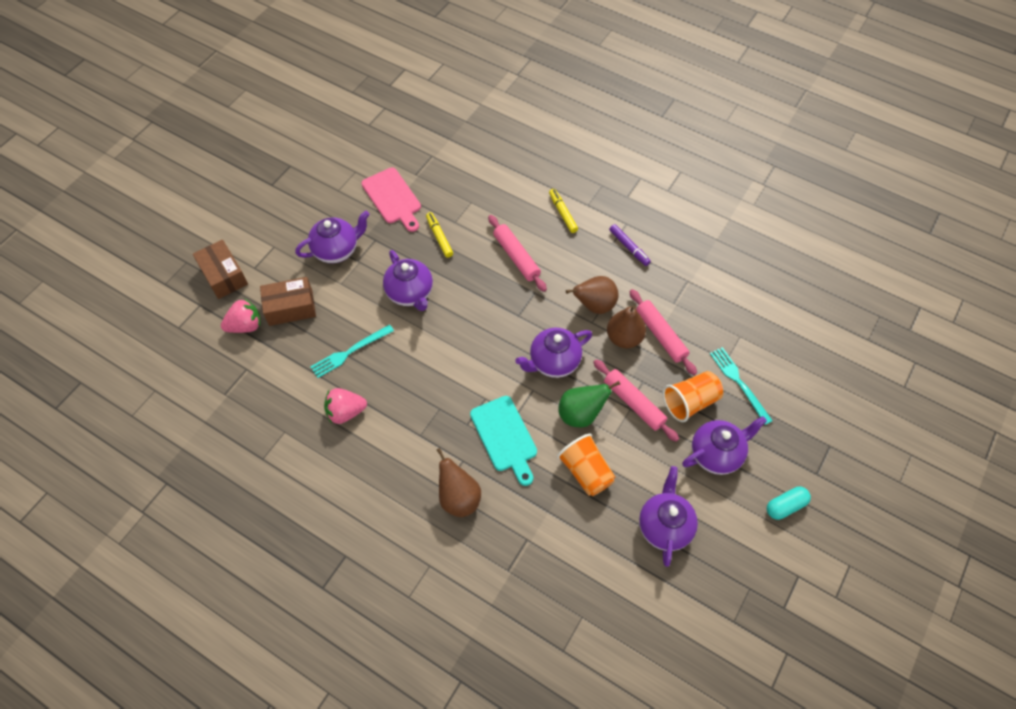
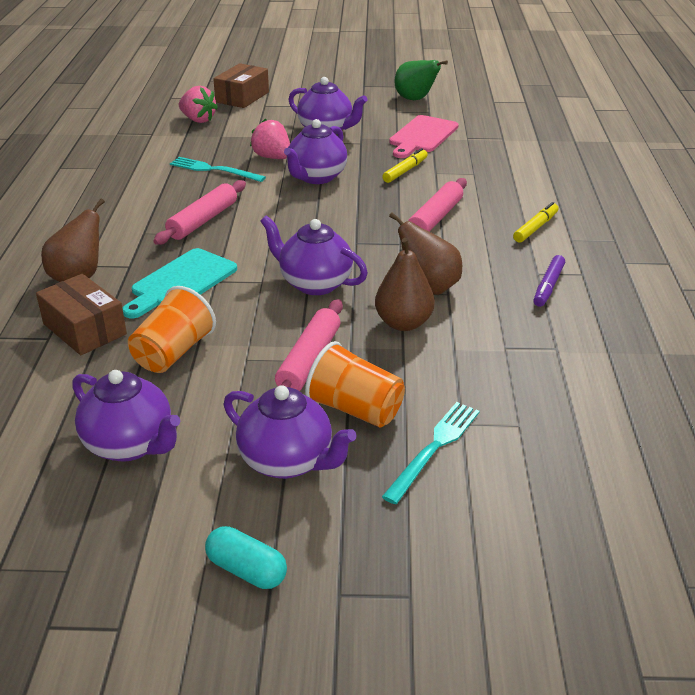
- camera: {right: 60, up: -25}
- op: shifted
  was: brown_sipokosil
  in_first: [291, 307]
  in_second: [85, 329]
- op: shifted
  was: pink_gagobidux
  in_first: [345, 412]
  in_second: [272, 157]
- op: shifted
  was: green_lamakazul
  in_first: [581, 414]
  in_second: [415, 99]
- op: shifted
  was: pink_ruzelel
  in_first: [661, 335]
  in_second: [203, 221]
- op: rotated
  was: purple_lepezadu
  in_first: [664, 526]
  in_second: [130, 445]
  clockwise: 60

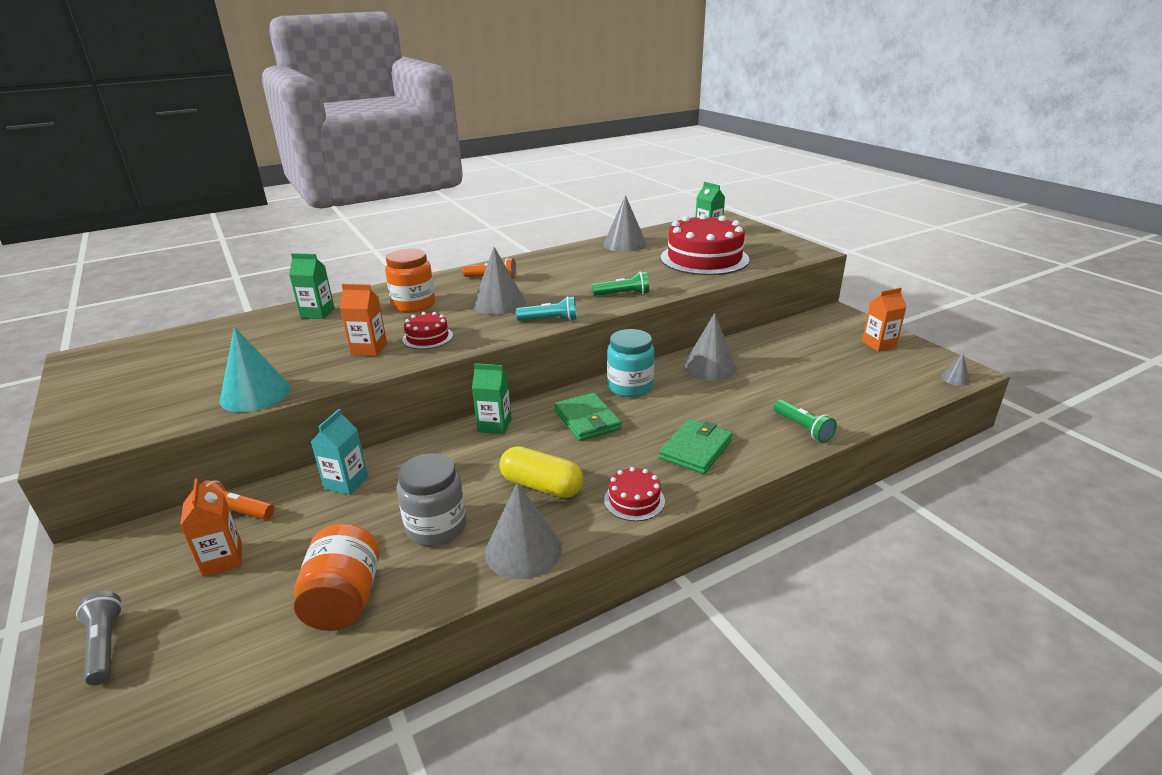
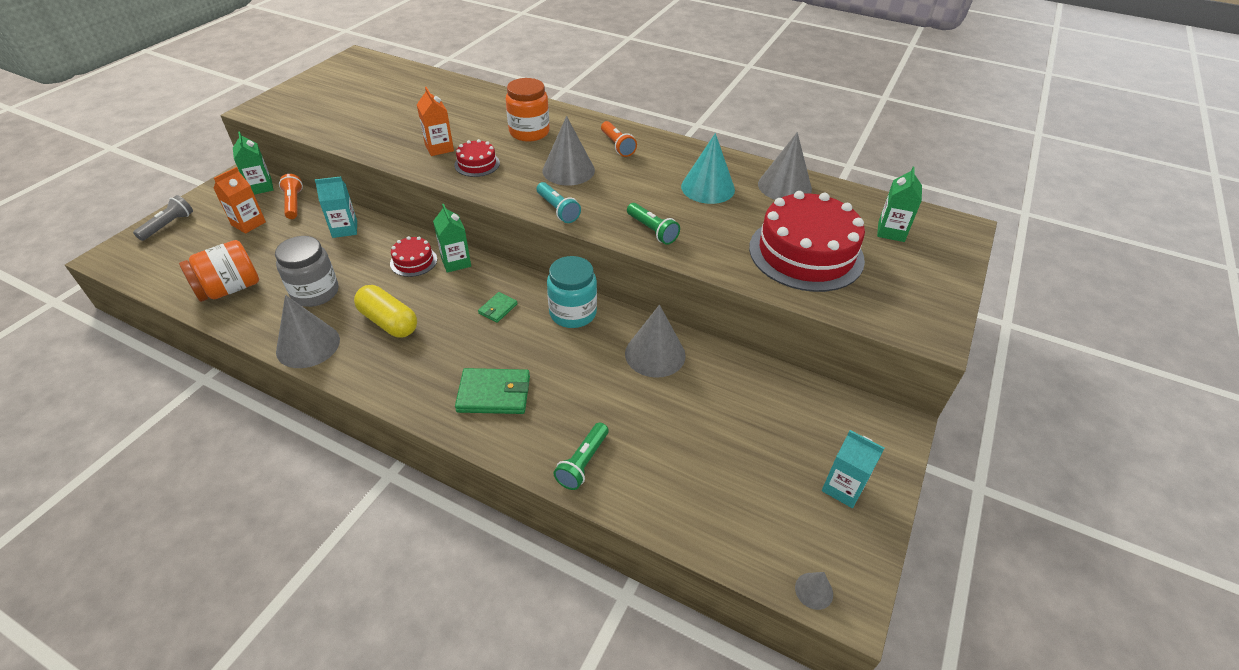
- camera: {right: 55, up: 15}
- op: shifted
  was: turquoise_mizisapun
  in_first: [255, 394]
  in_second: [708, 188]
- op: shifted
  was: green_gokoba
  in_first: [317, 313]
  in_second: [261, 187]
- op: shifted
  was: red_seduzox
  in_first: [634, 500]
  in_second: [413, 261]
- op: repainted
  was: orange_gokoba
  now: turquoise_gokoba
  in_first: [879, 344]
  in_second: [843, 488]
- op: rotated
  was: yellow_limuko
  in_first: [541, 486]
  in_second: [389, 322]
  clockwise: -45
- op: scaled
  was: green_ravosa
  in_first: [587, 420]
  in_second: [498, 309]
  ratio: 0.55

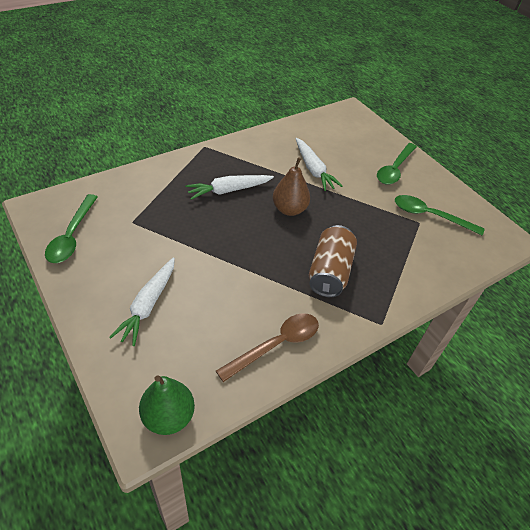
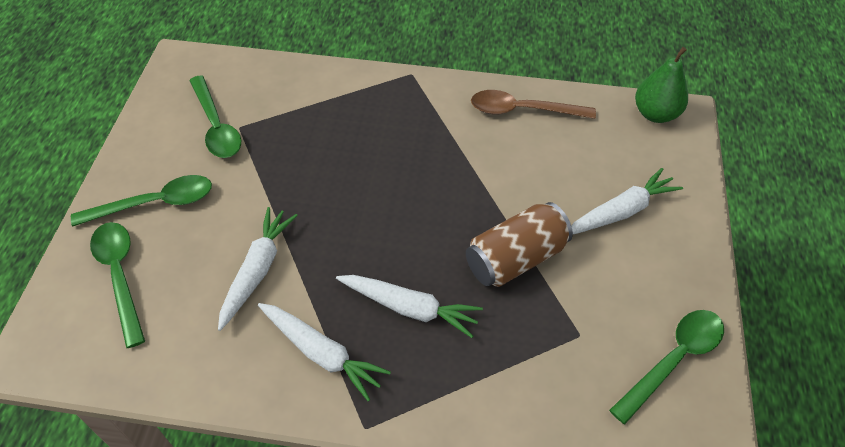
- camera: {right: -135, up: 5}
- op: gone
  was: brown_lamakazul
  in_first: [289, 209]
- op: new
  now: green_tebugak
  in_second: [120, 276]
- op: new
  now: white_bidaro
  in_second: [322, 353]
- op: shifted
  was: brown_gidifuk
  in_first: [329, 272]
  in_second: [515, 258]

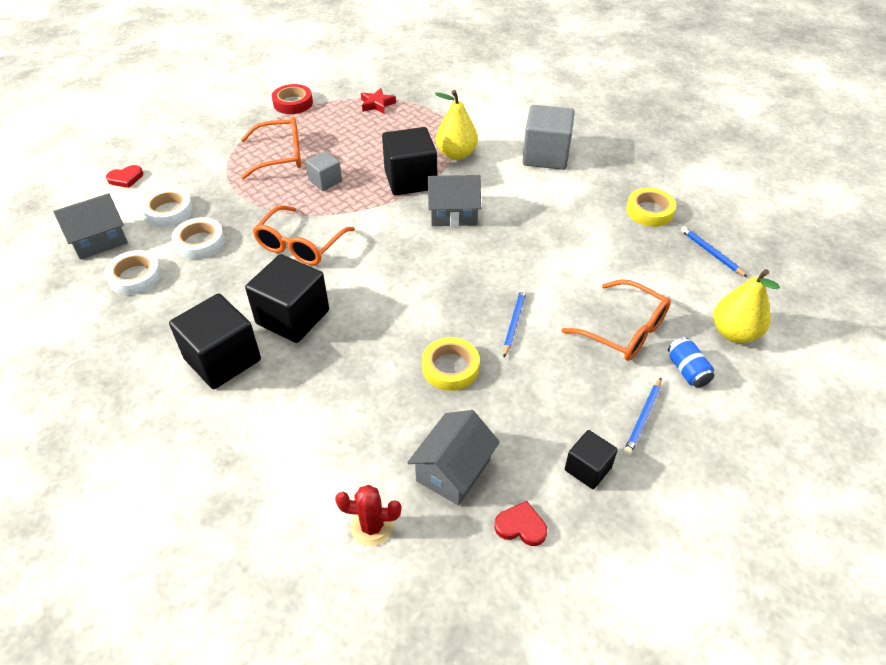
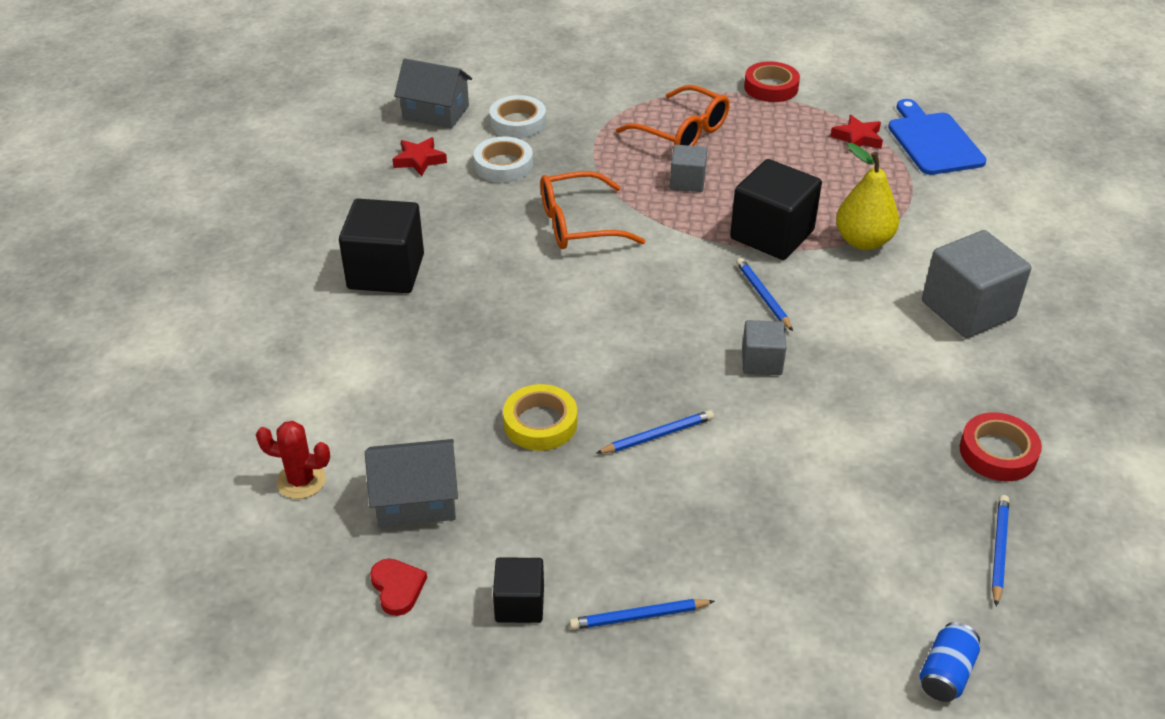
- camera: {right: 50, up: -5}
- op: gone
  was: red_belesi
  in_first: [126, 178]
- op: gone
  was: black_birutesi
  in_first: [292, 317]
- op: gone
  was: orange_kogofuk
  in_first: [623, 330]
- op: gone
  was: yellow_lamakazul
  in_first: [734, 333]
- op: new
  now: grey_birutesi
  in_second: [761, 361]
- op: new
  now: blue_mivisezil
  in_second: [933, 141]
- op: shifted
  was: blue_gidifuk
  in_first: [687, 371]
  in_second: [946, 673]
- op: swapped
  was: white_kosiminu
  now: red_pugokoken
  in_first: [135, 277]
  in_second: [419, 160]
- op: swapped
  was: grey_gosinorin
  now: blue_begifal
  in_first: [453, 214]
  in_second: [763, 296]
- op: repainted
  was: yellow_kosiminu
  now: red_kosiminu
  in_first: [649, 211]
  in_second: [997, 452]
- op: rotated
  was: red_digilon
  in_first: [372, 526]
  in_second: [301, 481]
  clockwise: -45

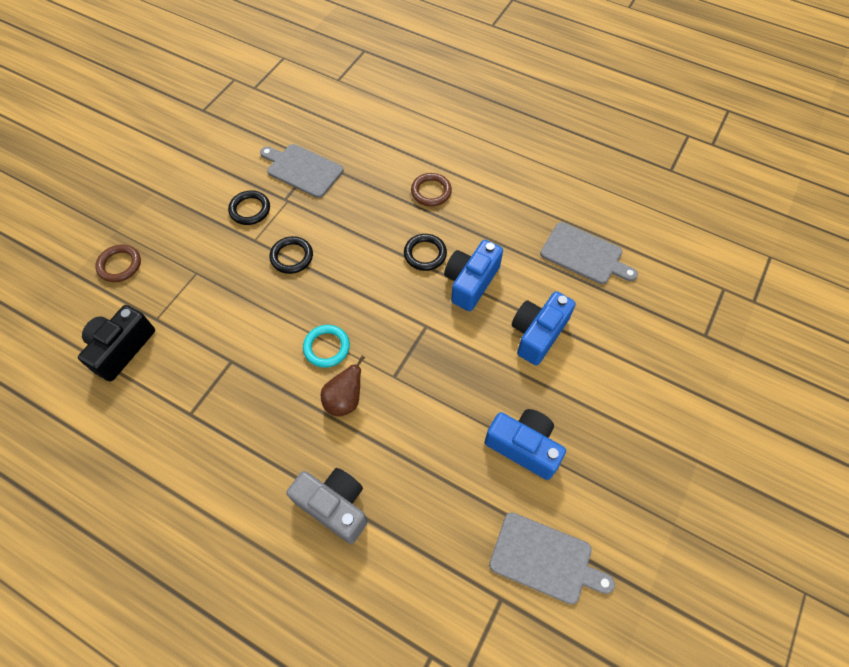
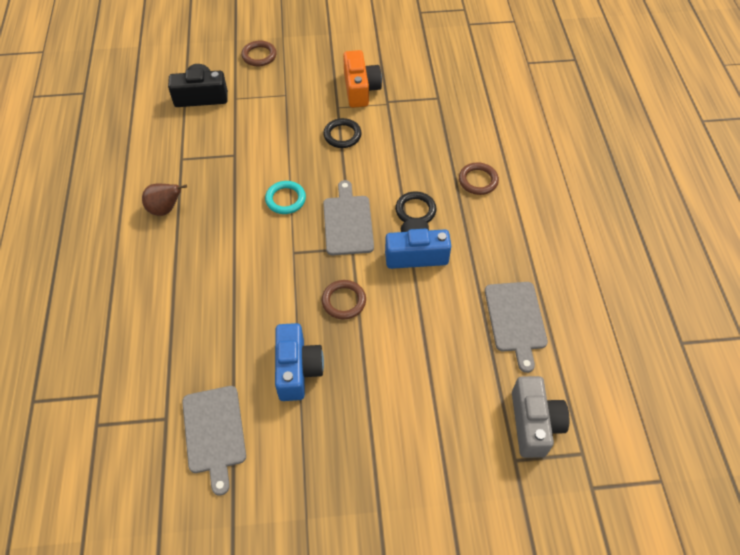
- camera: {right: 55, up: -5}
- op: gone
  was: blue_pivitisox
  in_first: [538, 333]
- op: new
  now: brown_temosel
  in_second: [344, 301]
- op: shifted
  was: grey_mivisezil
  in_first: [302, 170]
  in_second: [347, 222]
- op: shifted
  was: grey_pivitisox
  in_first: [334, 506]
  in_second: [534, 423]
- op: shifted
  was: brown_lamakazul
  in_first: [345, 400]
  in_second: [165, 209]
- op: swapped
  was: black_temosel
  now: orange_pivitisox
  in_first: [250, 210]
  in_second: [360, 89]

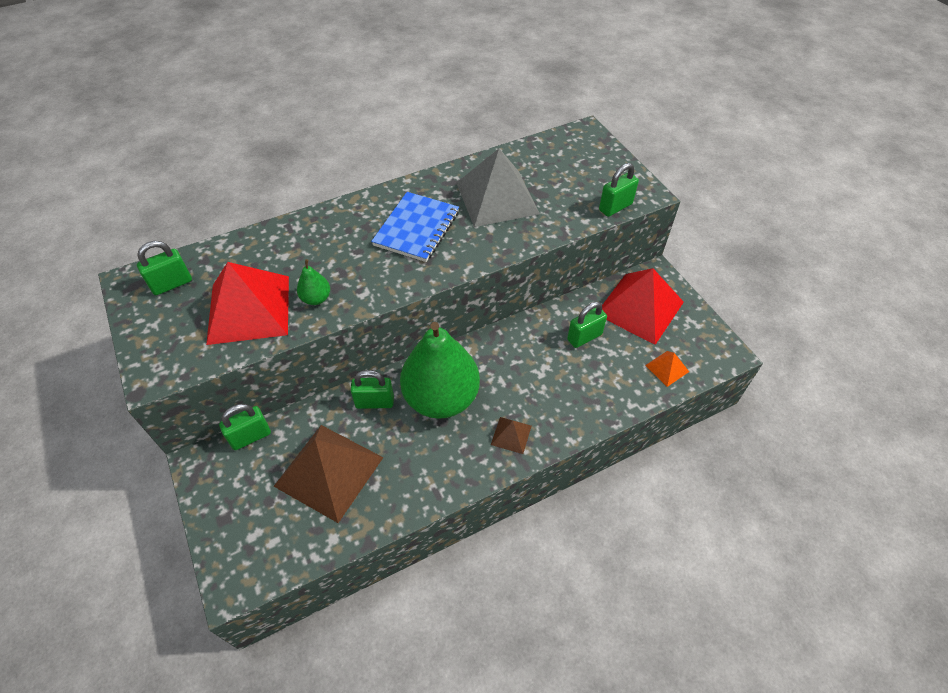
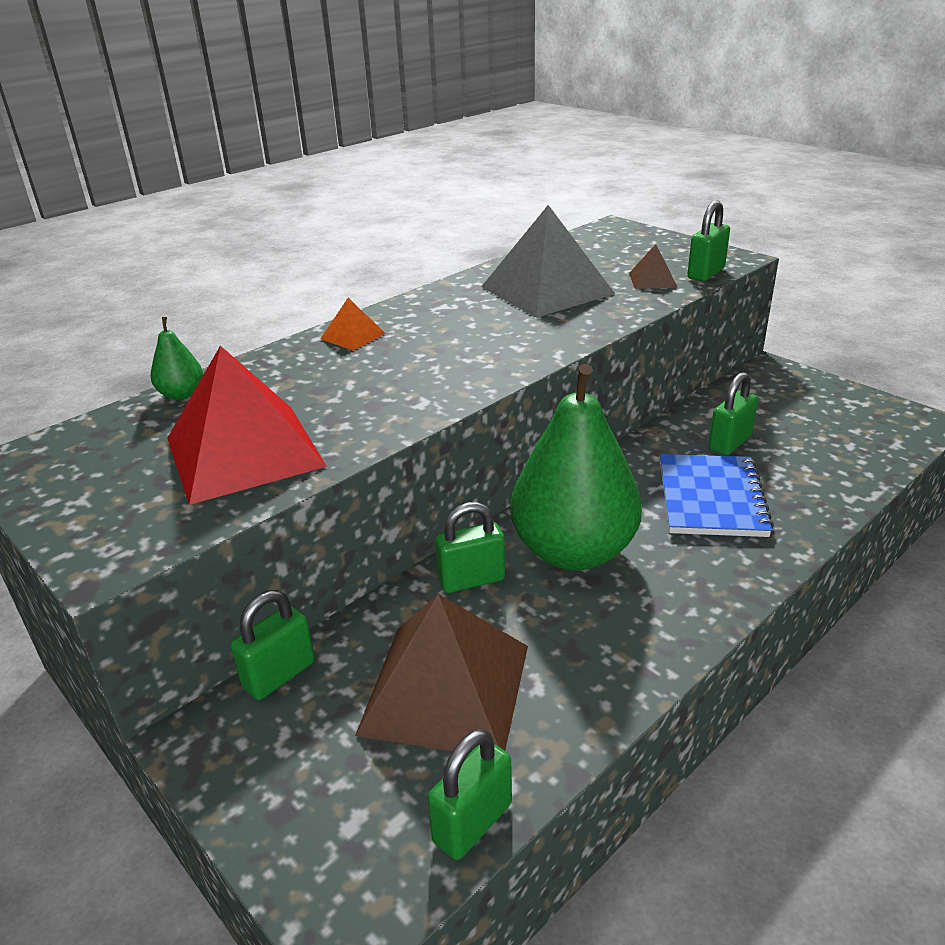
- camera: {right: -15, up: -20}
- op: gone
  was: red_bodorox
  in_first: [639, 308]
- op: shifted
  was: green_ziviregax
  in_first: [172, 284]
  in_second: [473, 823]
- op: shifted
  was: green_lamakazul
  in_first: [316, 298]
  in_second: [182, 394]
- op: shifted
  was: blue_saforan
  in_first: [416, 228]
  in_second: [711, 498]
- op: shifted
  was: brown_bodorox
  in_first: [511, 435]
  in_second: [652, 280]
- op: shifted
  was: orange_bodorox
  in_first: [667, 368]
  in_second: [353, 336]

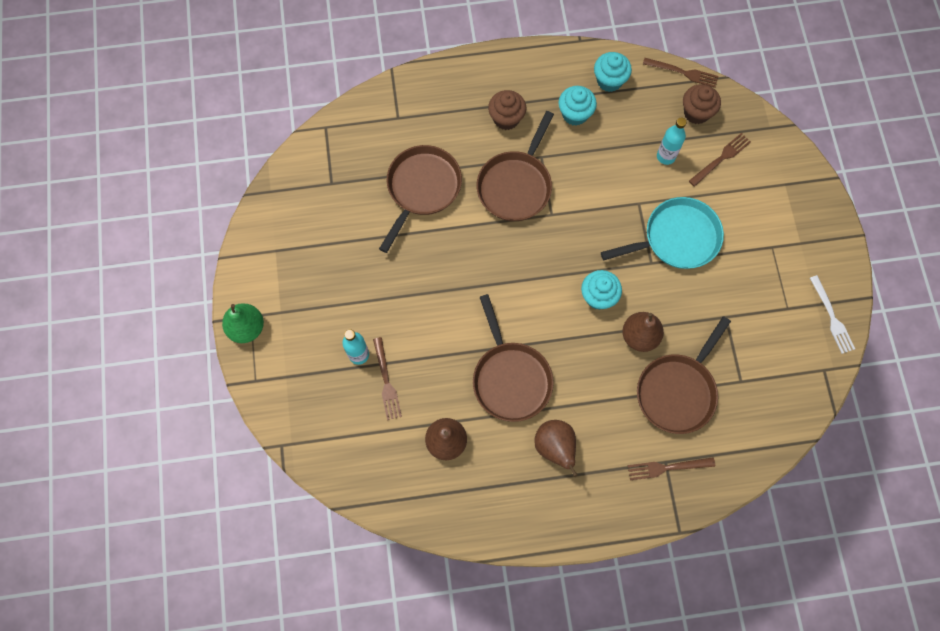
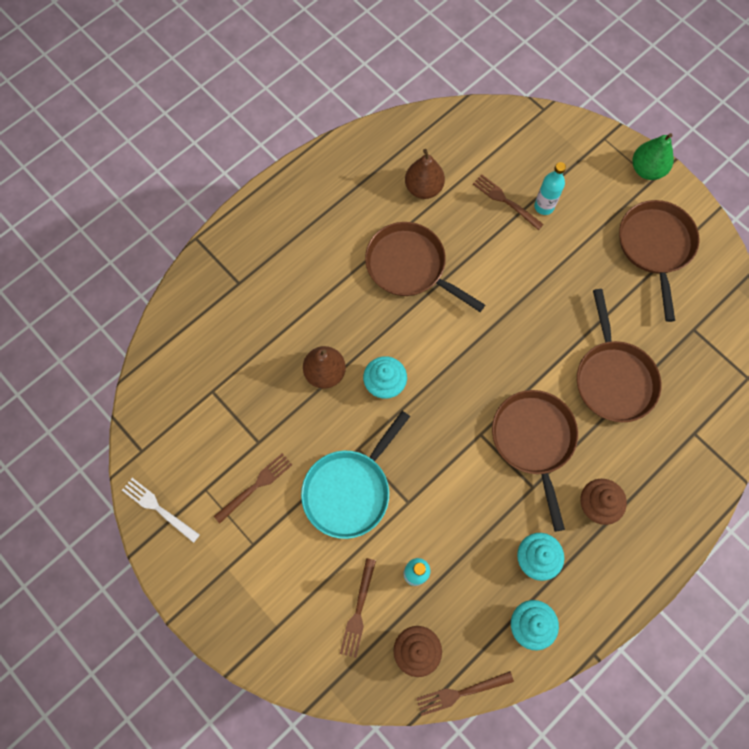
- camera: {right: 145, up: 0}
- op: gone
  was: brown_lamakazul
  in_first: [555, 447]
- op: shifted
  was: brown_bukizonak
  in_first: [666, 468]
  in_second: [256, 485]
- op: shifted
  was: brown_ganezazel
  in_first: [678, 391]
  in_second: [655, 247]

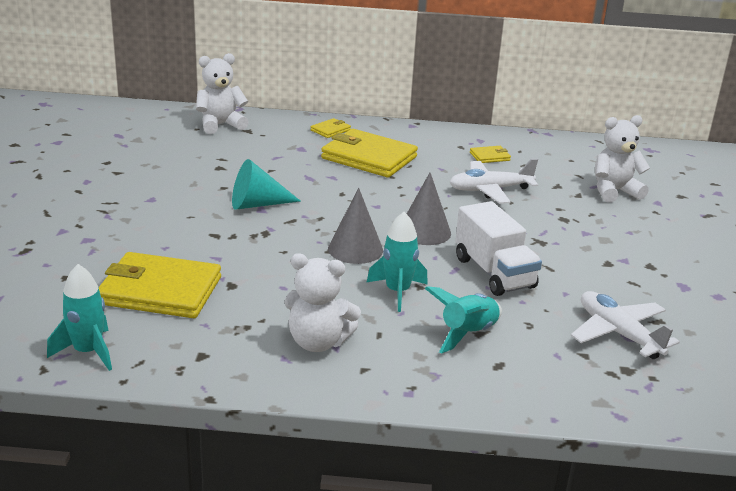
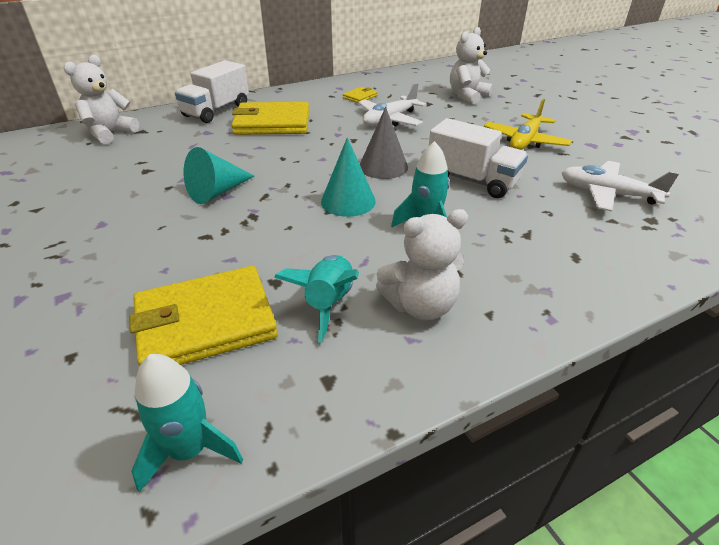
- camera: {right: -30, up: 10}
- op: new
  now: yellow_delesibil
  in_second: [525, 141]
- op: shifted
  was: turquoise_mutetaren
  in_first: [467, 333]
  in_second: [329, 303]
- op: swapped
  was: yellow_ravosa
  now: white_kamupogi
  in_first: [330, 130]
  in_second: [216, 111]
- op: repainted
  was: grey_mizisapun
  now: turquoise_mizisapun
  in_first: [355, 249]
  in_second: [348, 201]

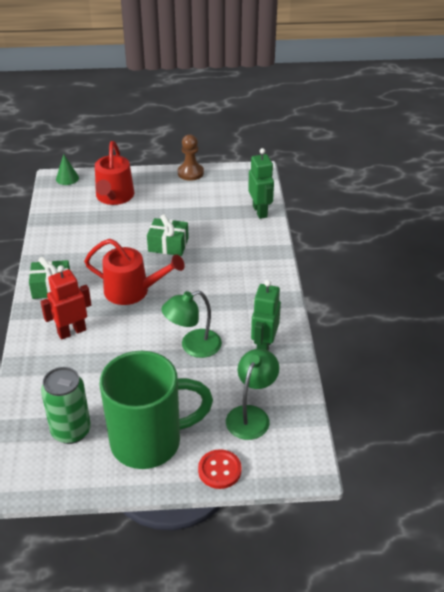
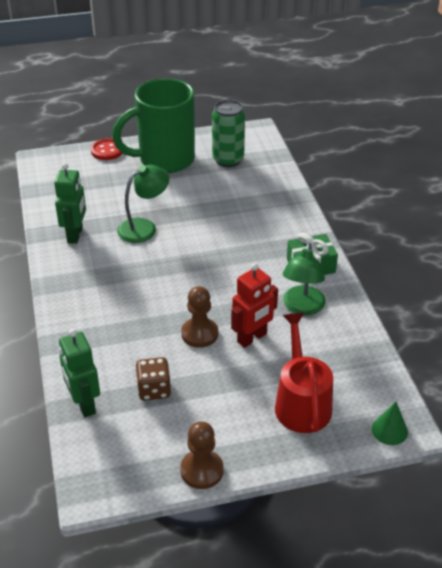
- camera: {right: 170, up: 0}
- op: gone
  was: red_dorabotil
  in_first: [132, 291]
- op: new
  now: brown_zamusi
  in_second: [154, 389]
- op: shifted
  was: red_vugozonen
  in_first: [71, 331]
  in_second: [252, 338]
- op: shifted
  was: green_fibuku
  in_first: [251, 415]
  in_second: [302, 307]
- op: swapped
  was: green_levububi
  now: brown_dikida
  in_first: [168, 245]
  in_second: [199, 334]

